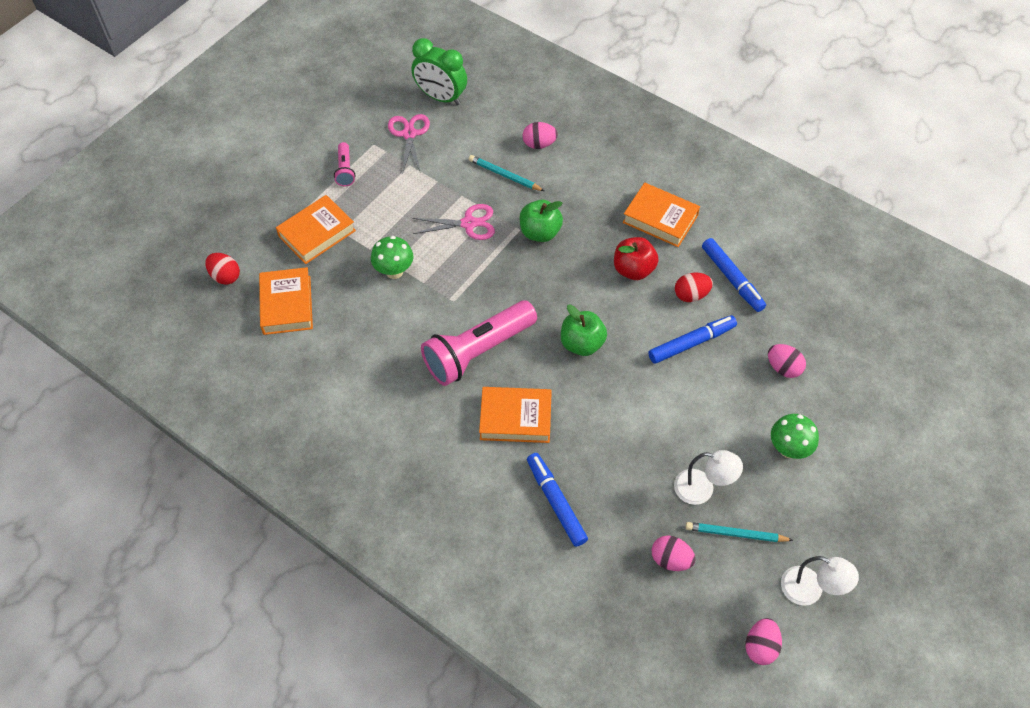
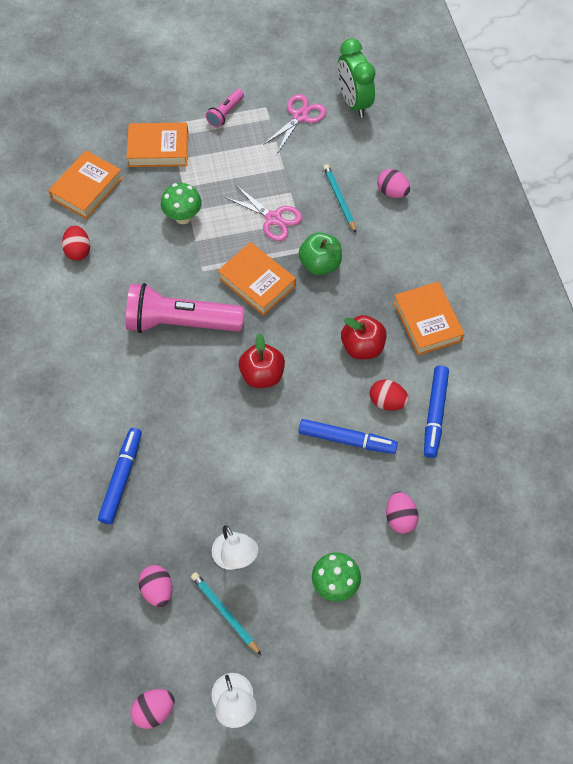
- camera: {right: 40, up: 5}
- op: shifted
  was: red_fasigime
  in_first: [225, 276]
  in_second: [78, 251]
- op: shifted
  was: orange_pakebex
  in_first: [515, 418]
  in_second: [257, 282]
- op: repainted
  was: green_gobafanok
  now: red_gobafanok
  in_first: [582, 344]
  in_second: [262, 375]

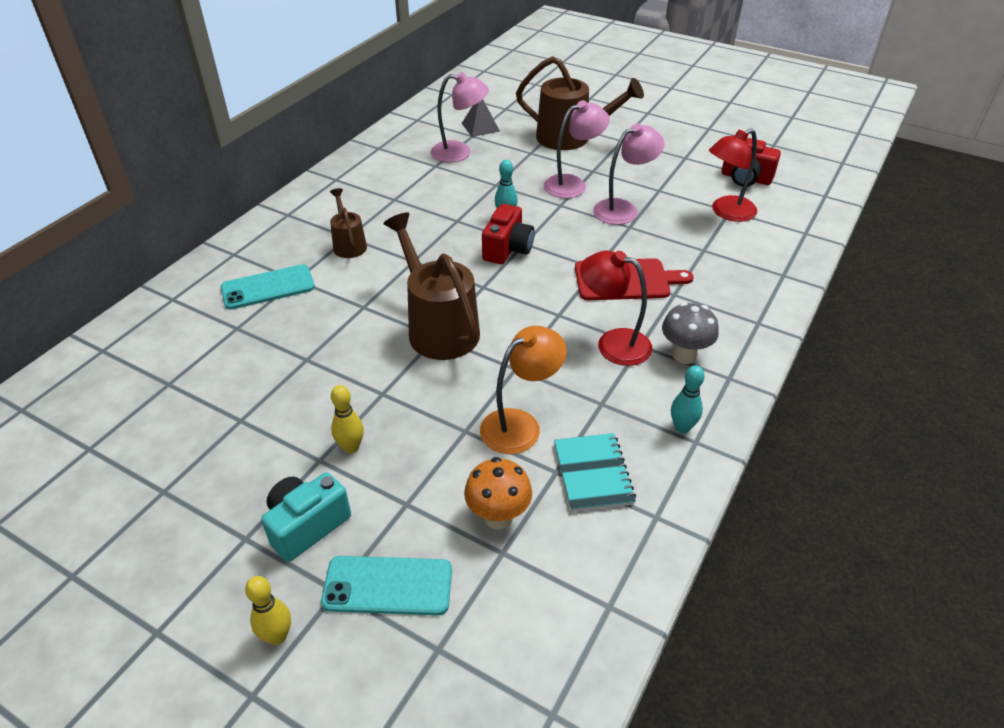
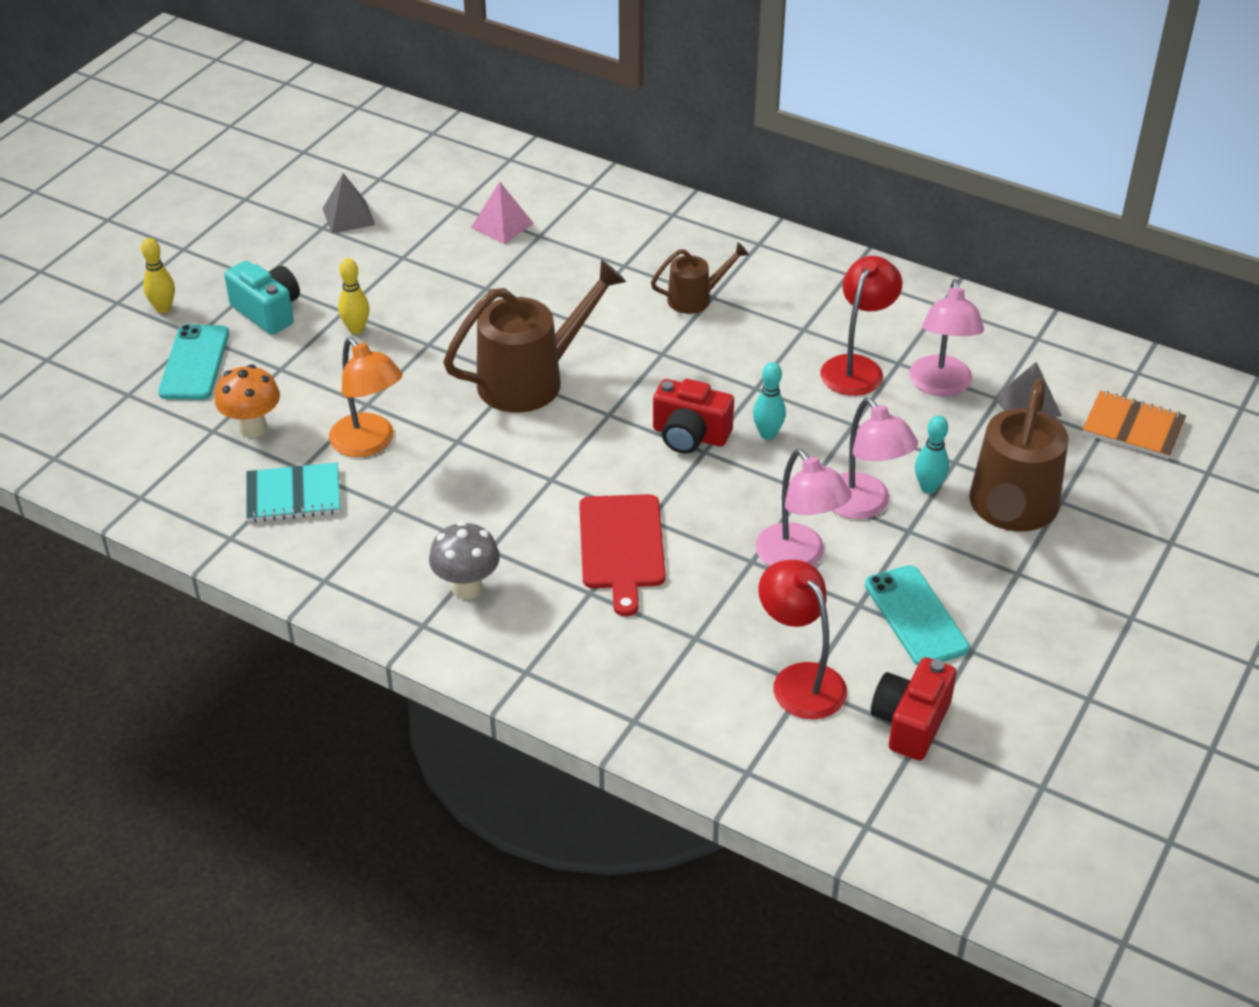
- camera: {right: 90, up: 0}
- op: new
  now: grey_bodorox
  in_second: [348, 216]
- op: new
  now: pink_bodorox
  in_second: [502, 225]
- op: new
  now: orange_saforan
  in_second: [1133, 427]
- op: shifted
  was: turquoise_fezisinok
  in_first: [268, 287]
  in_second: [916, 616]
- op: shifted
  was: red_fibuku
  in_first: [613, 343]
  in_second: [857, 367]
- op: shifted
  was: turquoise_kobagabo
  in_first: [682, 427]
  in_second: [928, 487]

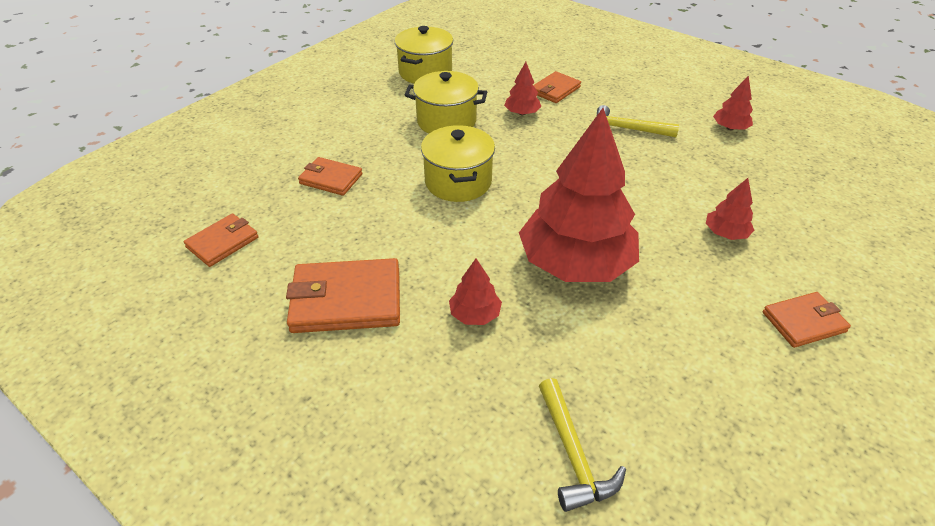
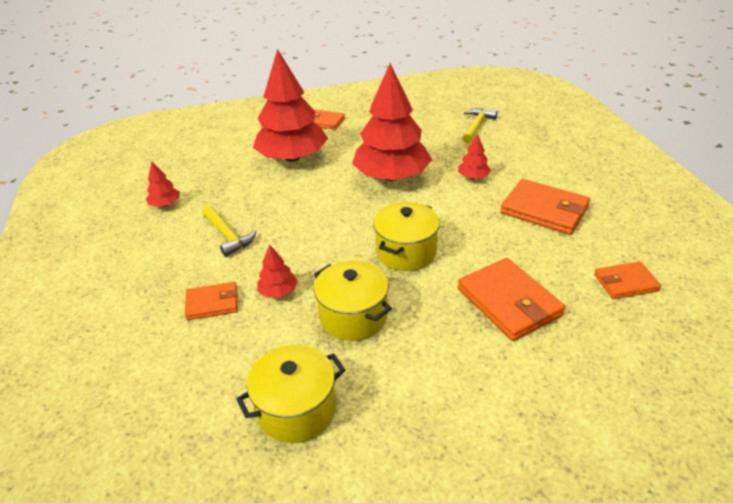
- camera: {right: -140, up: -5}
- op: scaled
  was: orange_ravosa
  in_first: [331, 179]
  in_second: [509, 302]
  ratio: 1.68
- op: scaled
  was: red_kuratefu
  in_first: [725, 233]
  in_second: [292, 157]
  ratio: 2.41

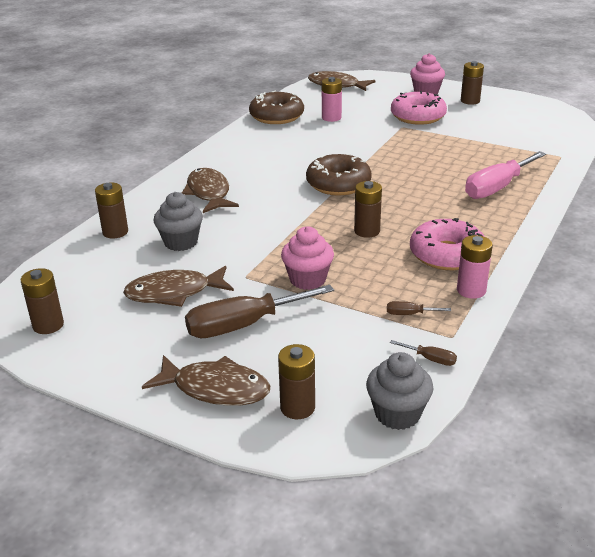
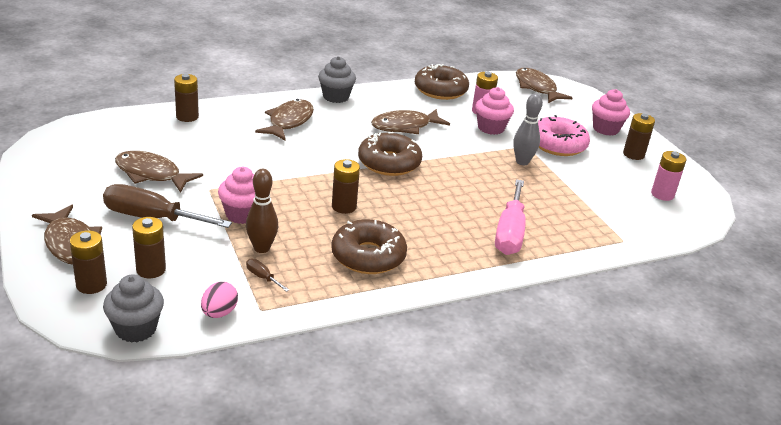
- camera: {right: 35, up: 0}
- op: new
  now: brown_kobagabo
  in_second: [261, 248]
- op: new
  now: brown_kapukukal
  in_second: [405, 126]
- op: new
  now: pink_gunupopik
  in_second: [491, 128]
- op: new
  now: grey_kobagabo
  in_second: [522, 162]
- op: shifted
  was: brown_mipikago
  in_first: [48, 325]
  in_second: [151, 270]
- op: shifted
  was: grey_gunupopik
  in_first: [181, 242]
  in_second: [336, 97]
- op: shifted
  was: pink_mipikago
  in_first: [471, 290]
  in_second: [662, 194]
- op: swapped
  was: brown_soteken
  now: pink_fasigime
  in_first: [430, 359]
  in_second: [219, 313]
- op: repainted
  was: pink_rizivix
  now: brown_rizivix
  in_first: [447, 254]
  in_second: [368, 256]
- op: rotated
  was: pink_soteken
  in_first: [497, 188]
  in_second: [509, 233]
  clockwise: -75

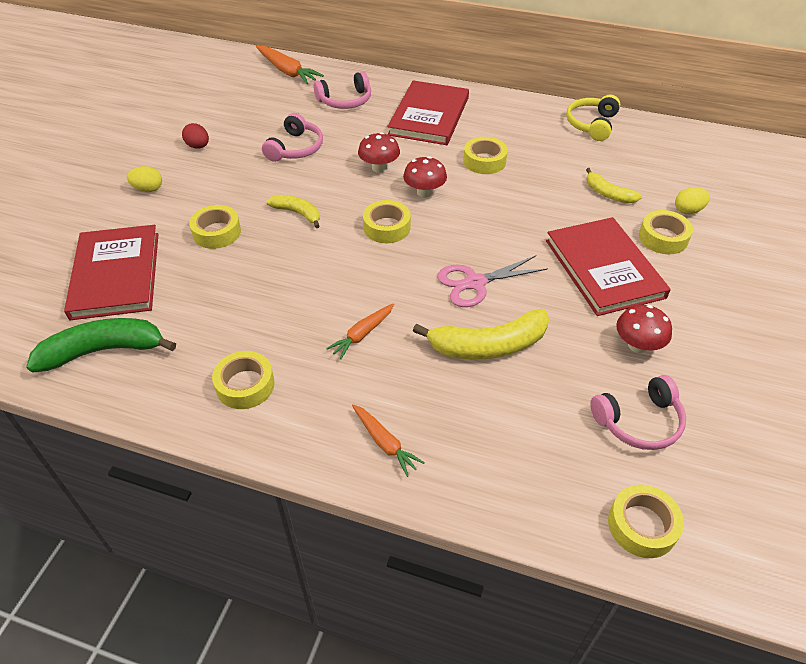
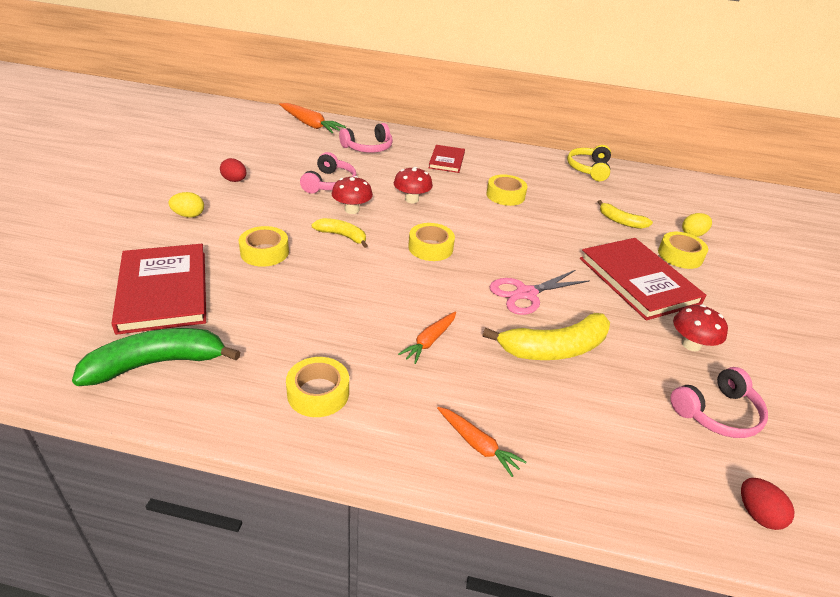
- camera: {right: -10, up: -10}
- op: shifted
  was: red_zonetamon
  in_first: [424, 192]
  in_second: [352, 210]
- op: swapped
  was: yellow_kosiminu
  now: red_fasigime
  in_first: [642, 525]
  in_second: [757, 514]
- op: scaled
  was: red_pakebex
  in_first: [429, 116]
  in_second: [446, 160]
  ratio: 0.56

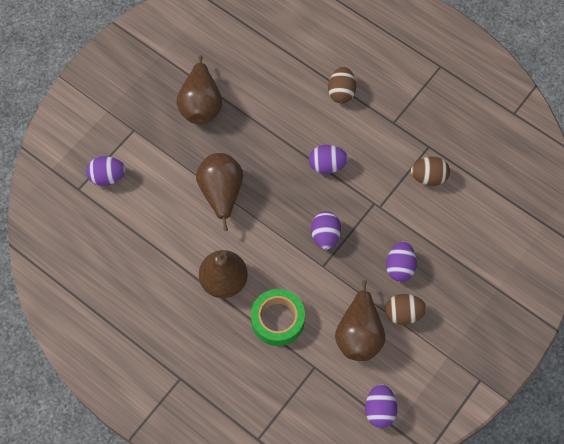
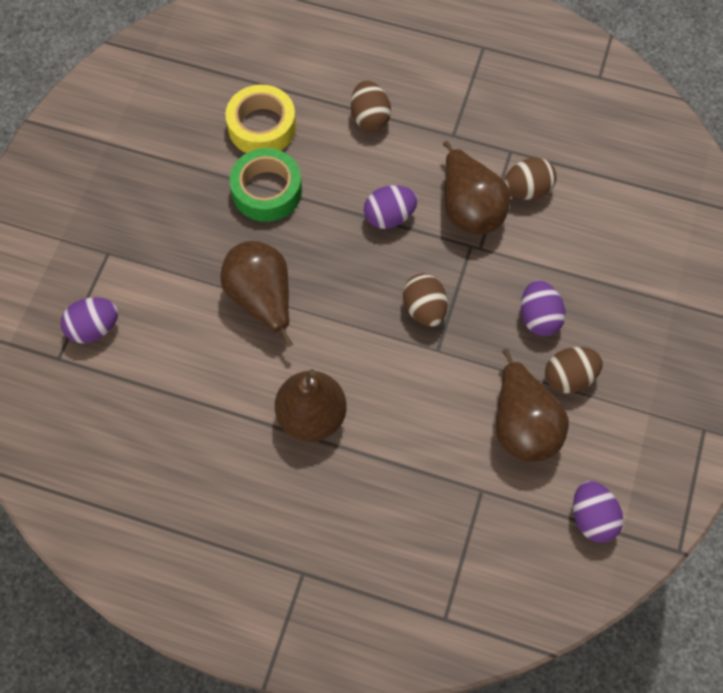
- camera: {right: -20, up: 0}
- op: new
  now: yellow_kosiminu
  in_second: [262, 127]
- op: shifted
  was: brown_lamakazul
  in_first: [201, 105]
  in_second: [469, 208]
- op: shifted
  was: green_kosiminu
  in_first: [278, 320]
  in_second: [267, 191]
- op: repainted
  was: purple_fasigime
  now: brown_fasigime
  in_first: [325, 236]
  in_second: [424, 309]

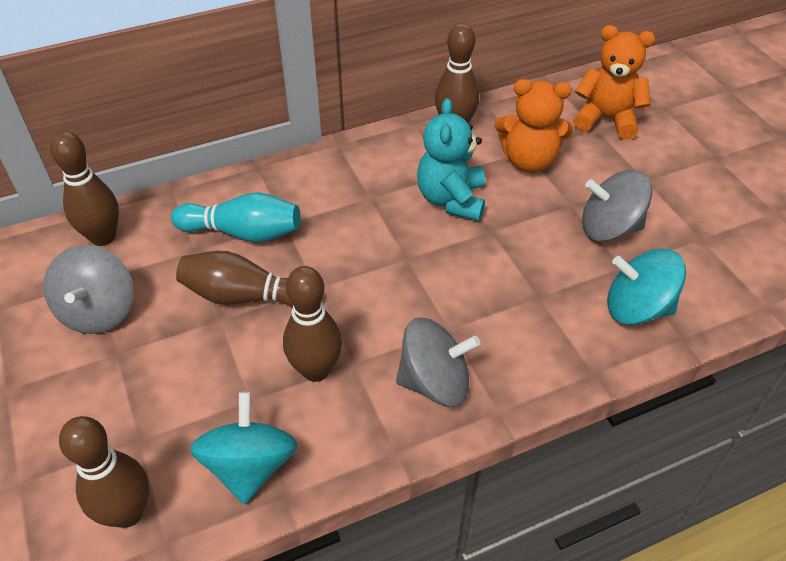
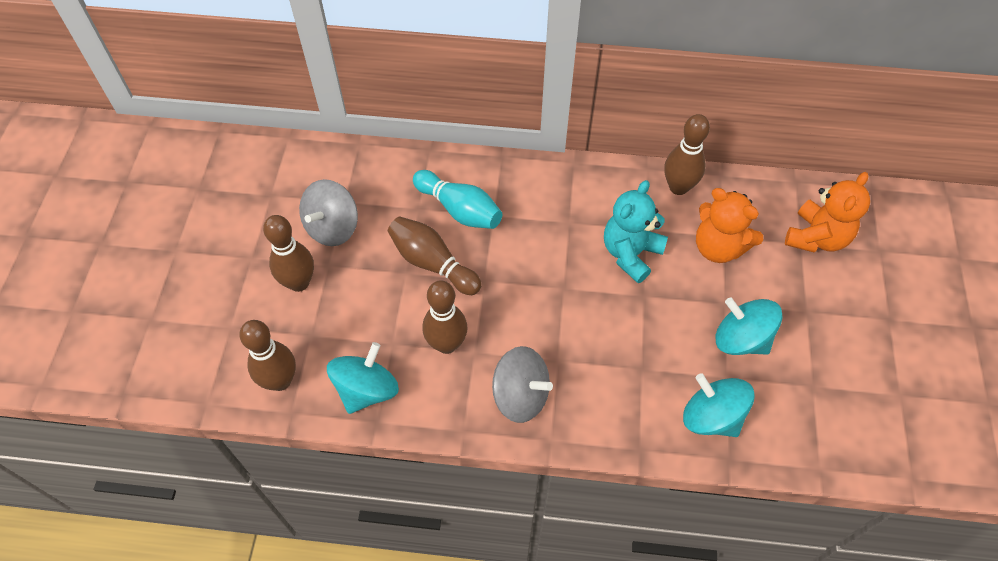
- camera: {right: 30, up: 10}
- op: shifted
  was: brown_kobagabo
  in_first: [103, 237]
  in_second: [299, 282]
- op: repainted
  was: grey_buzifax
  now: turquoise_buzifax
  in_first: [609, 228]
  in_second: [741, 339]
- op: rotated
  was: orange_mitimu
  in_first: [606, 119]
  in_second: [816, 237]
  clockwise: 75

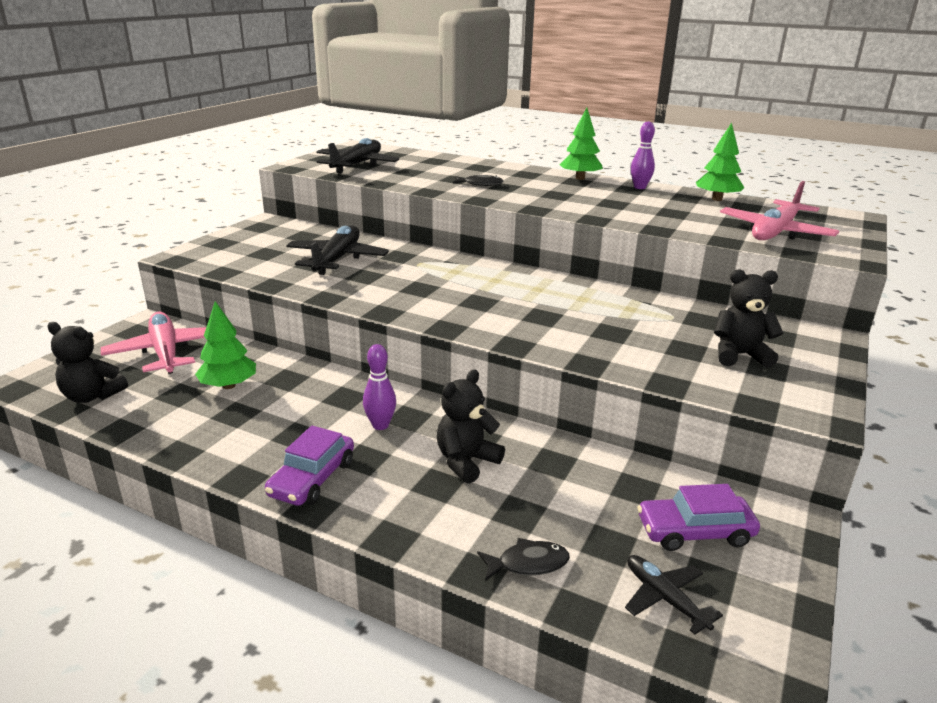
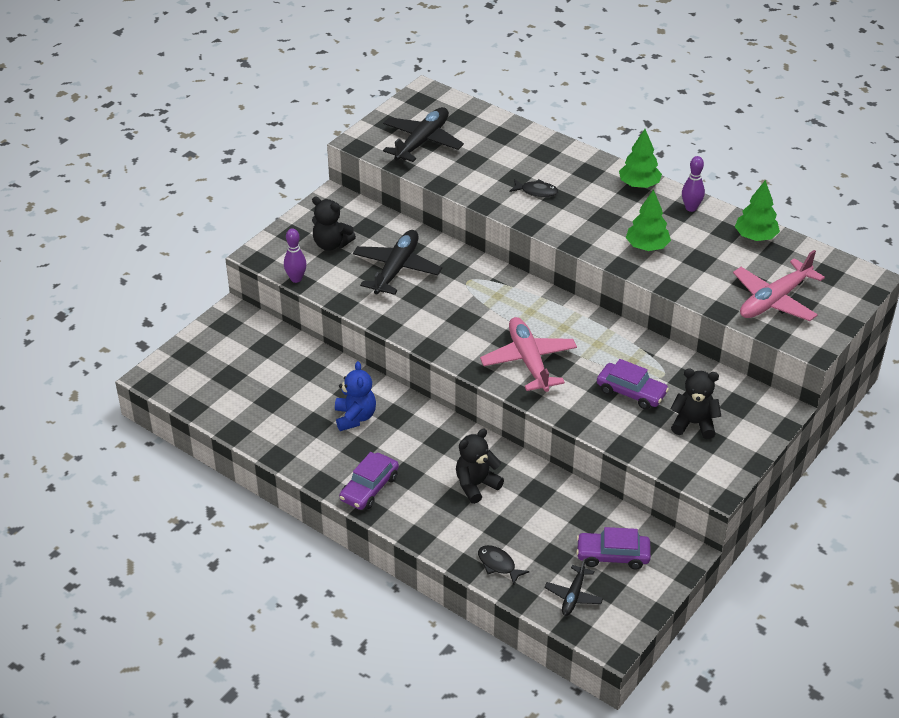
- camera: {right: 10, up: 15}
- op: new
  now: blue_mitimu
  in_second: [355, 417]
- op: new
  now: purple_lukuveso
  in_second: [631, 392]
- op: shifted
  was: black_mitimu
  in_first: [92, 396]
  in_second: [331, 244]
- op: shifted
  was: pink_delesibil
  in_first: [166, 352]
  in_second: [528, 361]
- op: shifted
  was: green_kuratefu
  in_first: [228, 386]
  in_second: [647, 246]
- op: shifted
  was: purple_kobagabo
  in_first: [380, 425]
  in_second: [296, 279]
- op: rotated
  was: black_kapukukal
  in_first: [528, 563]
  in_second: [498, 565]
  clockwise: -135
- op: rotated
  was: black_delesibil
  in_first: [665, 598]
  in_second: [573, 595]
  clockwise: -135

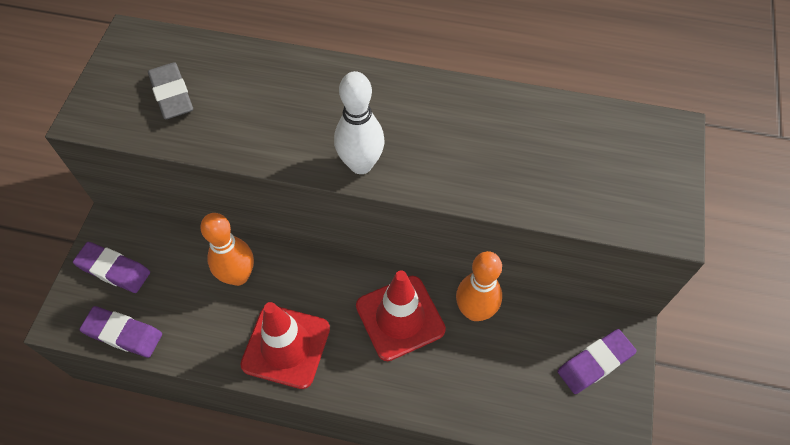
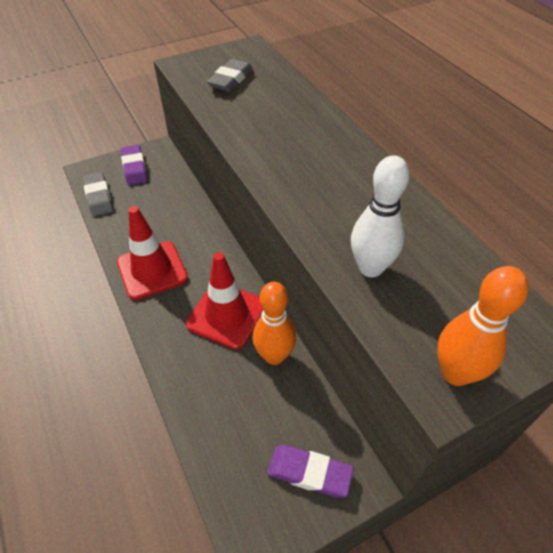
- camera: {right: 50, up: -10}
- op: shifted
  was: orange_kobagabo
  in_first: [238, 276]
  in_second: [455, 373]
- op: shifted
  was: white_kobagabo
  in_first: [361, 164]
  in_second: [370, 268]
- op: repainted
  was: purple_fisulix
  now: grey_fisulix
  in_first: [123, 334]
  in_second: [99, 197]

